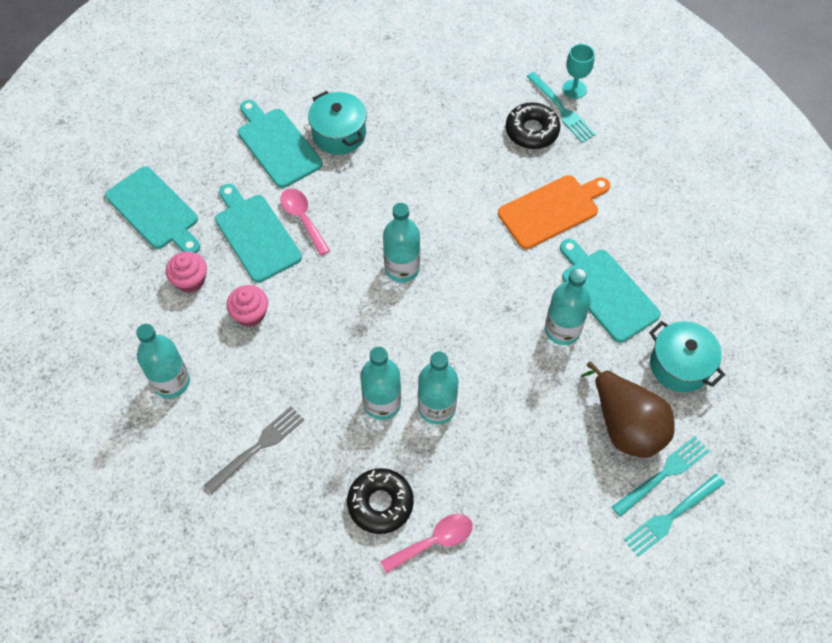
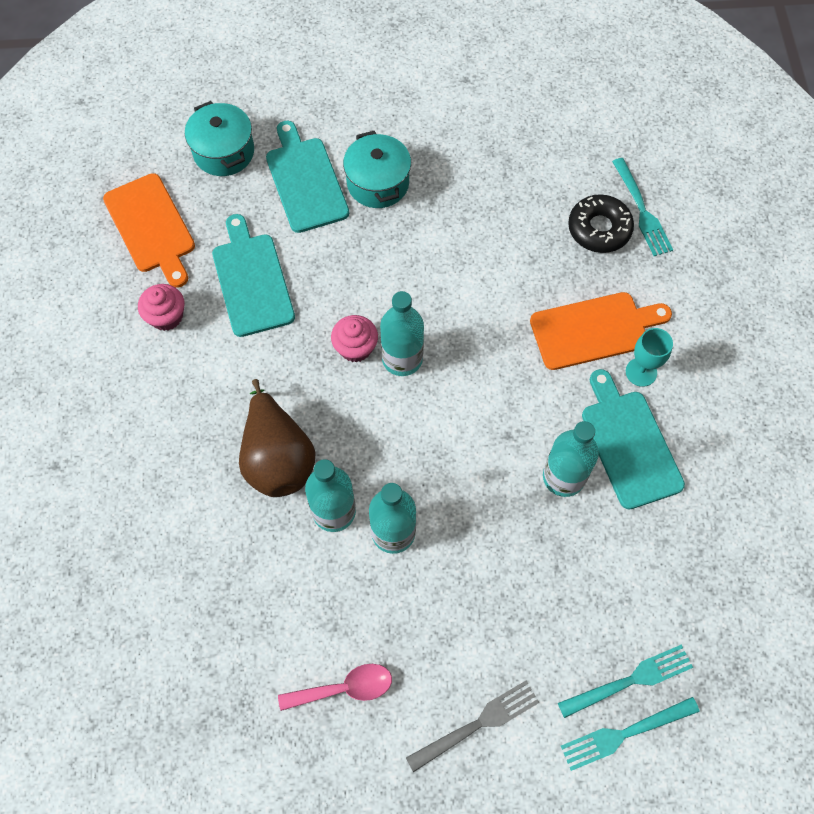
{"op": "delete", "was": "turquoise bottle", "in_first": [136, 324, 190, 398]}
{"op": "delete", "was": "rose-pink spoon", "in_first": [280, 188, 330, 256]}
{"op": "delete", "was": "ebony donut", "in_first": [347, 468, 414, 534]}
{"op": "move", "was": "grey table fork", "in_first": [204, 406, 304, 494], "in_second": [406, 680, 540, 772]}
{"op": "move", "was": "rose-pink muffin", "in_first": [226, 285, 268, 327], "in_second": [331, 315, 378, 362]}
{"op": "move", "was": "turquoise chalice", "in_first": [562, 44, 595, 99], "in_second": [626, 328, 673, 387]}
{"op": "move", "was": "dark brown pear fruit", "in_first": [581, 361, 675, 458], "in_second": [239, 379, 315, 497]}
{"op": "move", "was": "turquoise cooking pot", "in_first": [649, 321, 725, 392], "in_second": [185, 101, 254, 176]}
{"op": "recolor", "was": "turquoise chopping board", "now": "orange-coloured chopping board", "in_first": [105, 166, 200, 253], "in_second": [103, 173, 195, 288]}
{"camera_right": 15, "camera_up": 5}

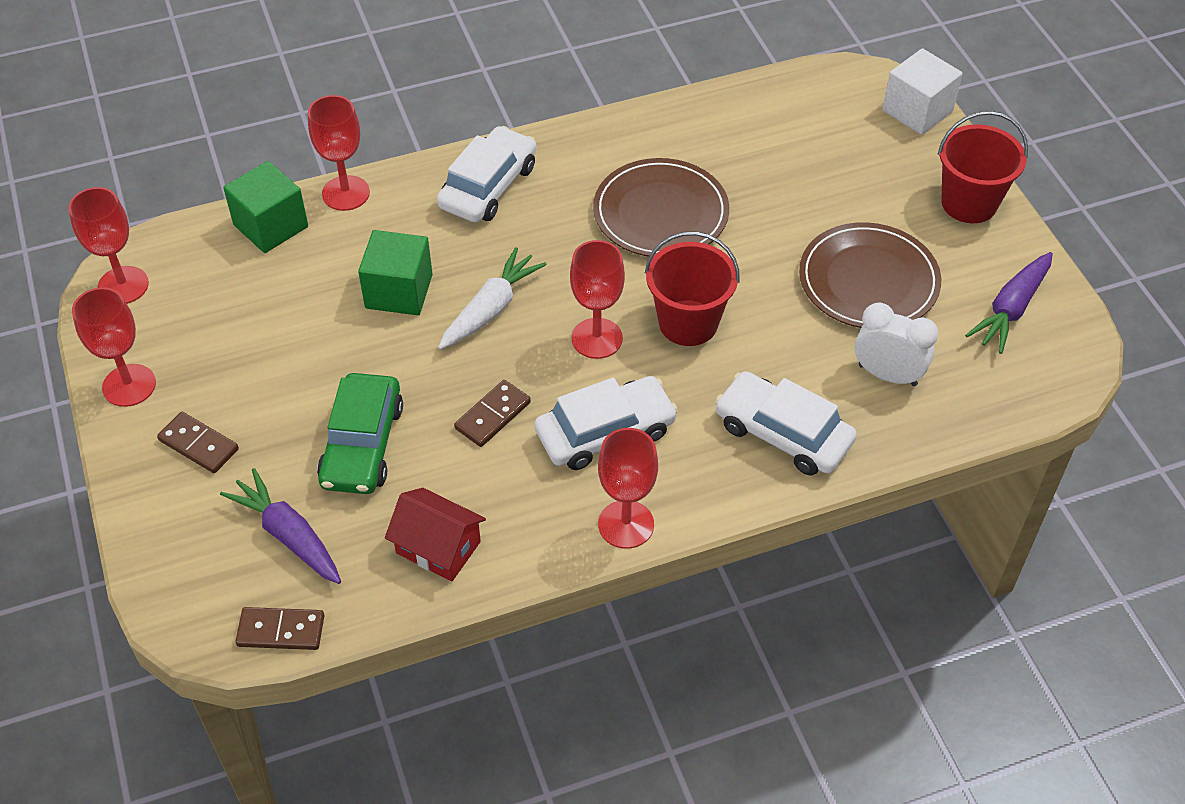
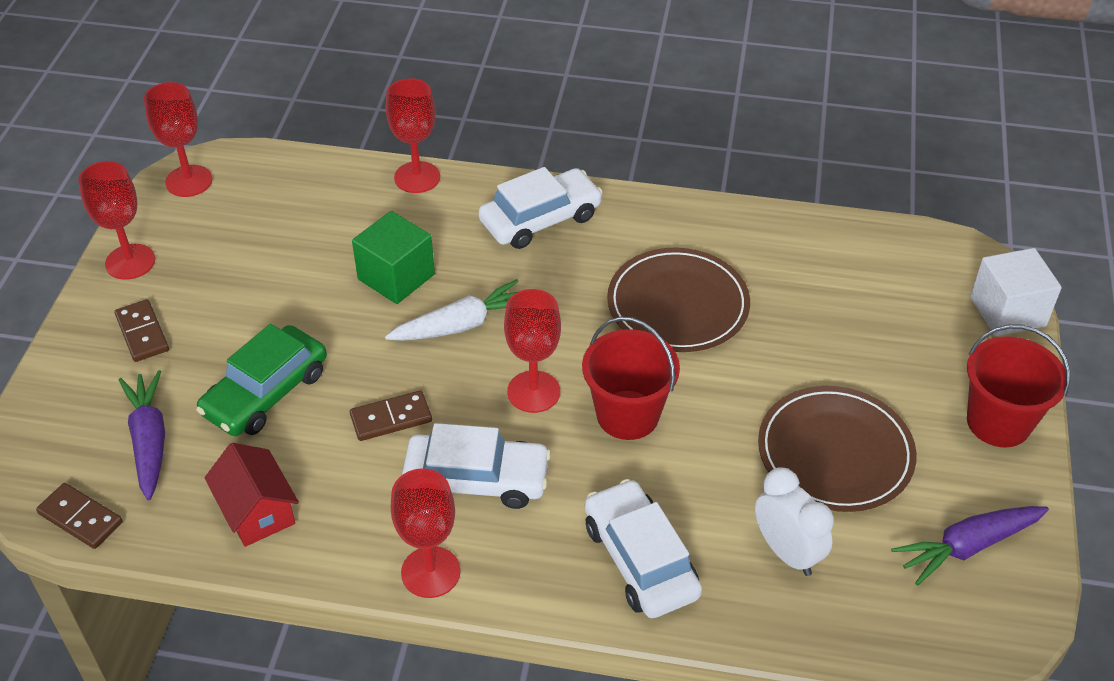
{"op": "delete", "was": "leaf-green cube", "in_first": [223, 161, 308, 253]}
{"camera_right": 30, "camera_up": -5}

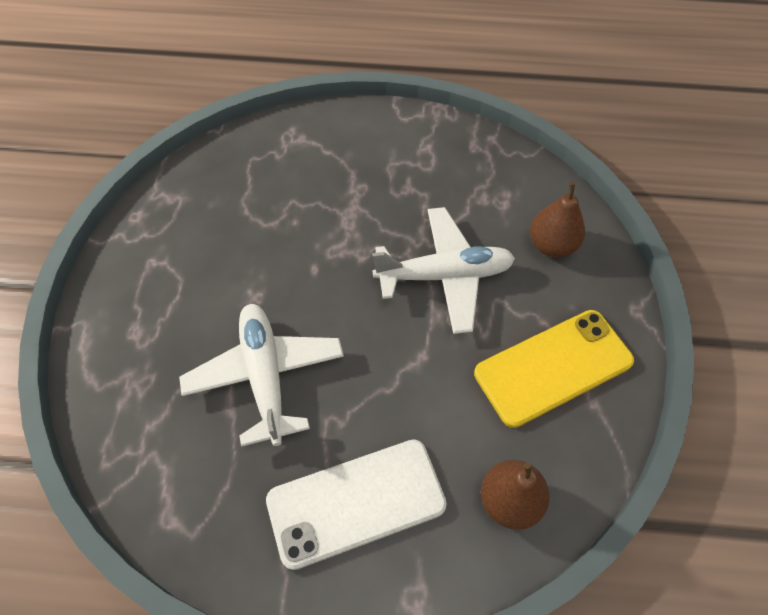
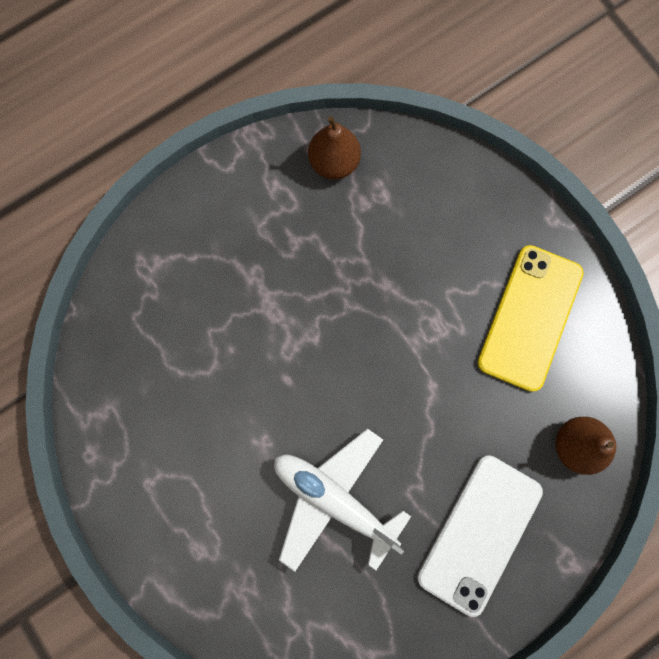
{"op": "delete", "was": "pure white plane", "in_first": [372, 207, 515, 334]}
{"op": "move", "was": "dark brown pear fruit", "in_first": [530, 182, 585, 257], "in_second": [308, 116, 361, 180]}
{"camera_right": -40, "camera_up": 20}

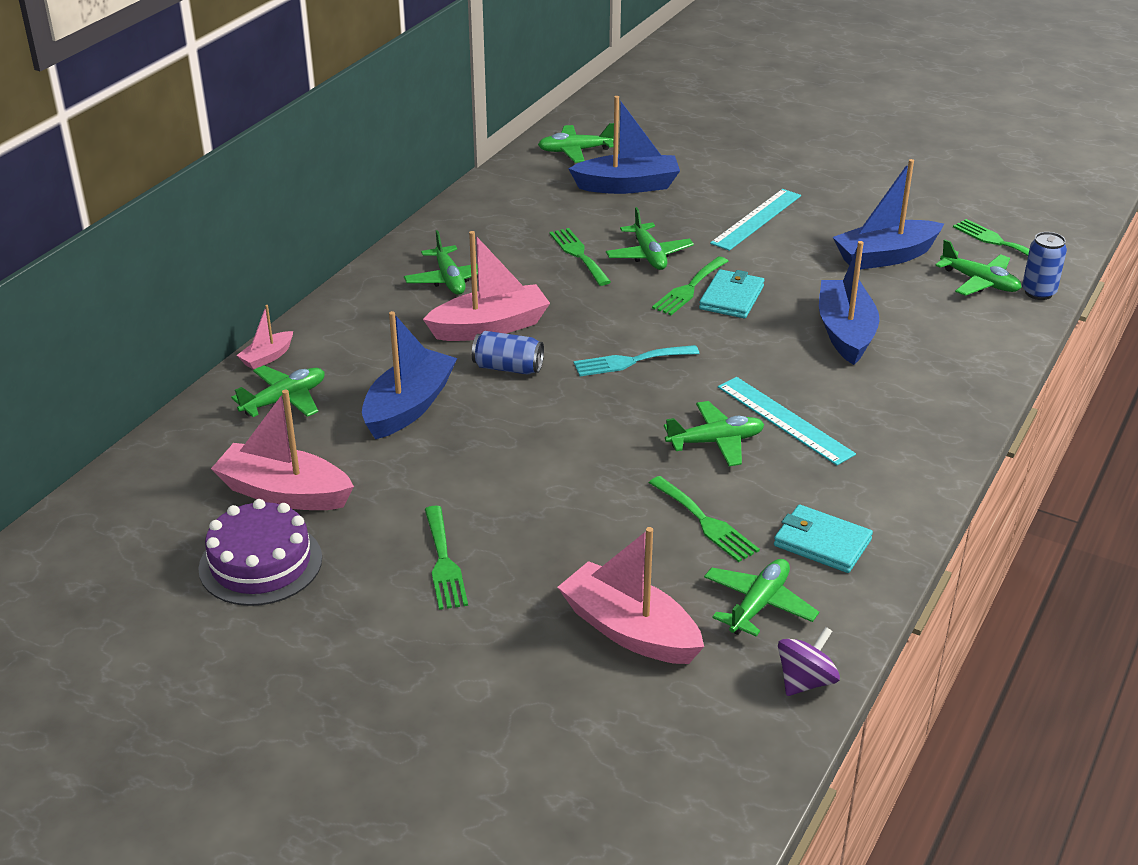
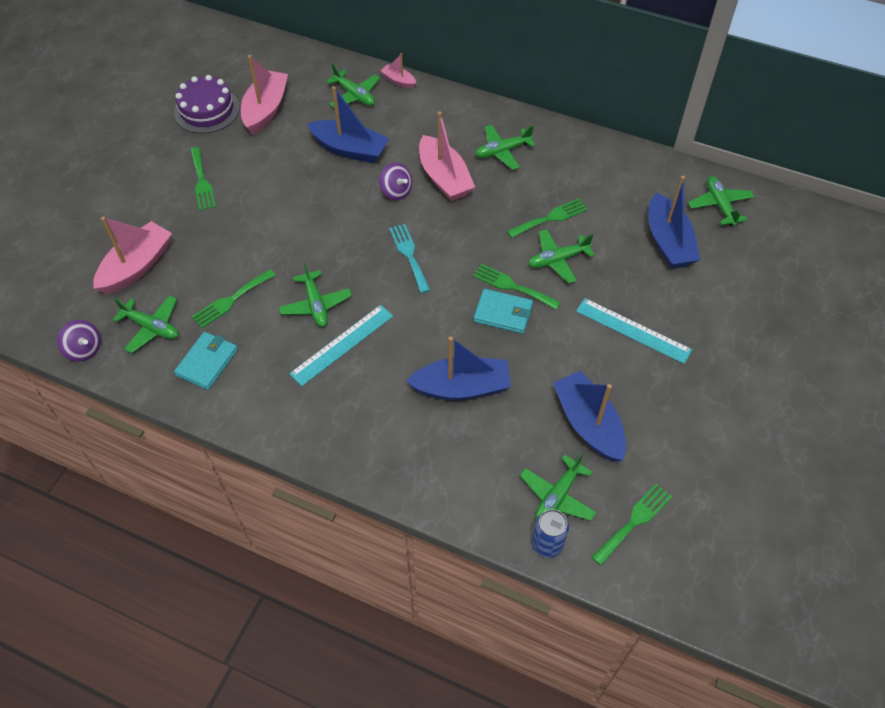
{"op": "replace", "was": "blue can", "now": "royal purple spinning top", "in_first": [472, 331, 544, 375], "in_second": [379, 163, 412, 200]}
{"op": "rotate", "was": "leaf-green table fork", "in_first": [425, 506, 468, 610], "in_second": [190, 147, 216, 211], "clockwise": -90}
{"camera_right": 85, "camera_up": 20}

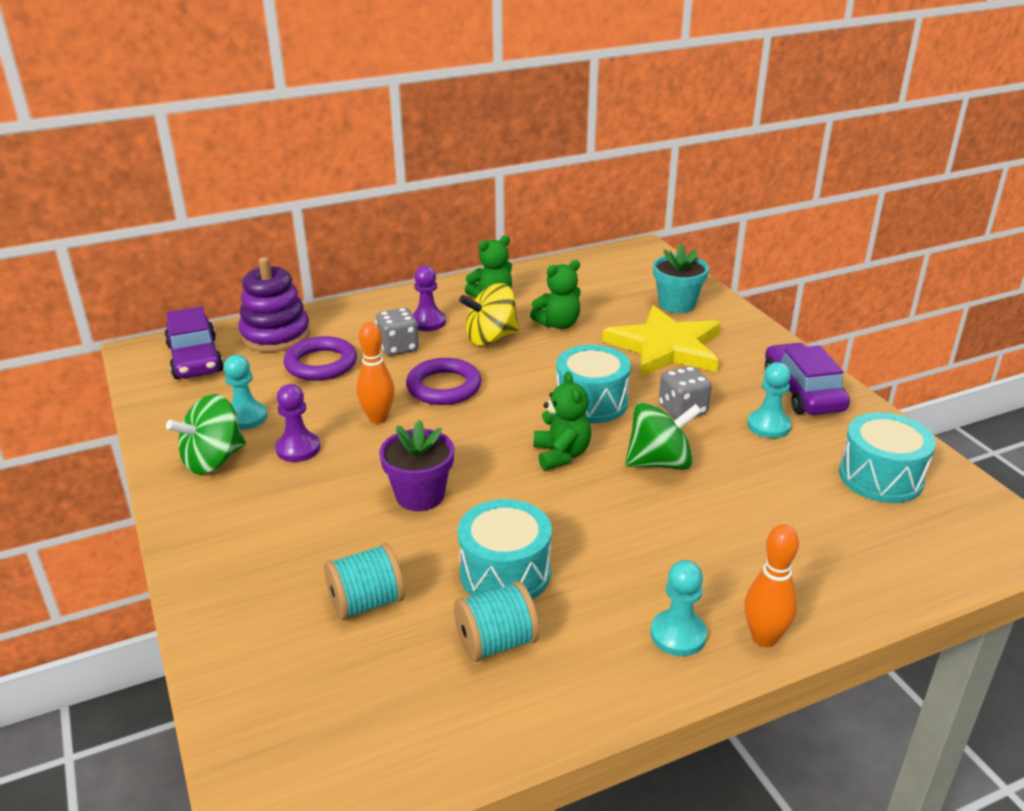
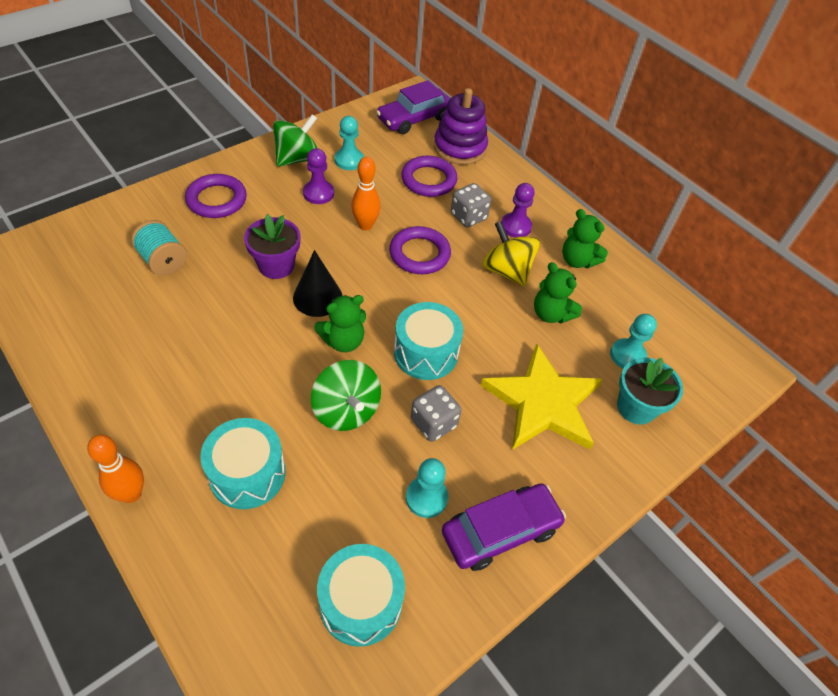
{"op": "delete", "was": "turquoise spool", "in_first": [454, 581, 539, 662]}
{"op": "insert", "now": "royal purple ring", "in_second": [185, 174, 247, 218]}
{"op": "insert", "now": "ebony cone shape", "in_second": [293, 250, 342, 317]}
{"op": "move", "was": "turquoise drum", "in_first": [458, 499, 552, 599], "in_second": [200, 418, 285, 509]}
{"op": "move", "was": "turquoise game pawn", "in_first": [651, 560, 707, 656], "in_second": [610, 314, 657, 369]}
{"op": "rotate", "was": "leaf-green spinning top", "in_first": [166, 394, 246, 475], "in_second": [273, 114, 317, 167], "clockwise": 105}
{"camera_right": 70, "camera_up": 20}

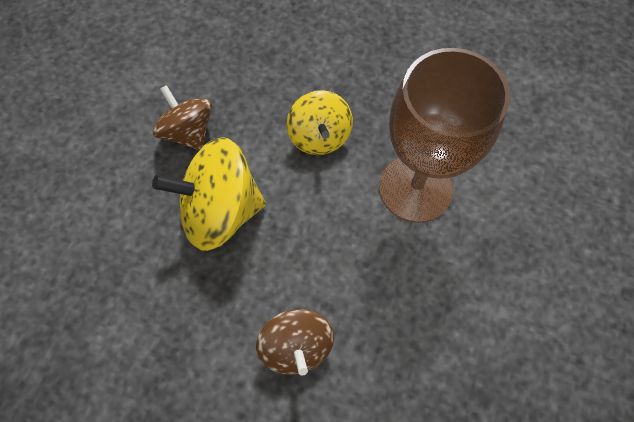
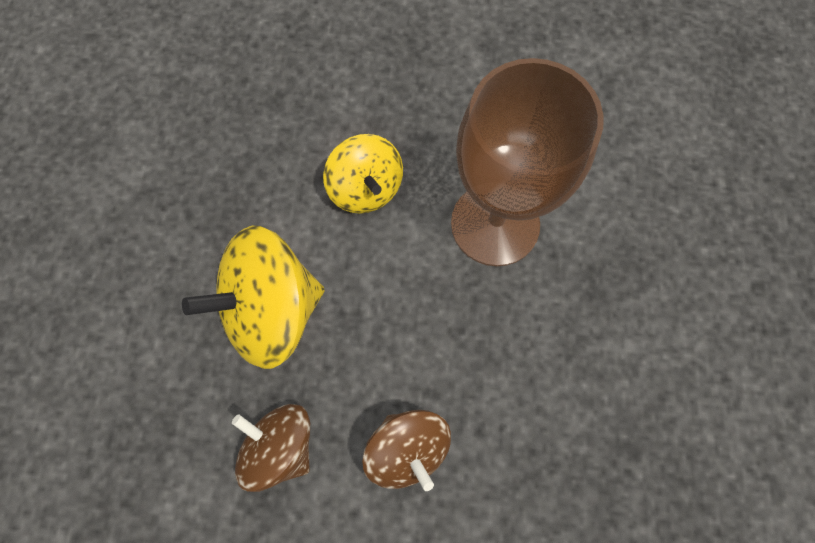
{"op": "move", "was": "dark brown spinning top", "in_first": [153, 85, 212, 150], "in_second": [232, 404, 310, 492]}
{"camera_right": -15, "camera_up": 5}

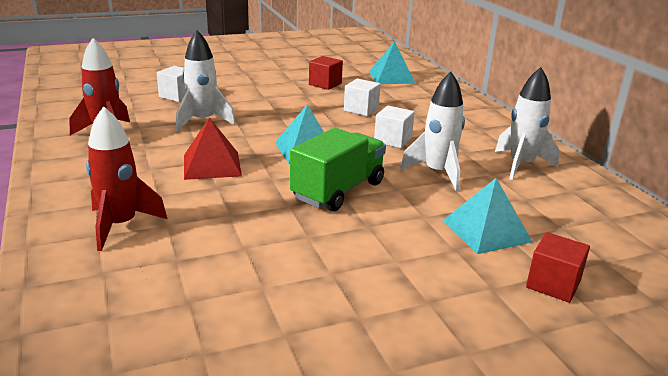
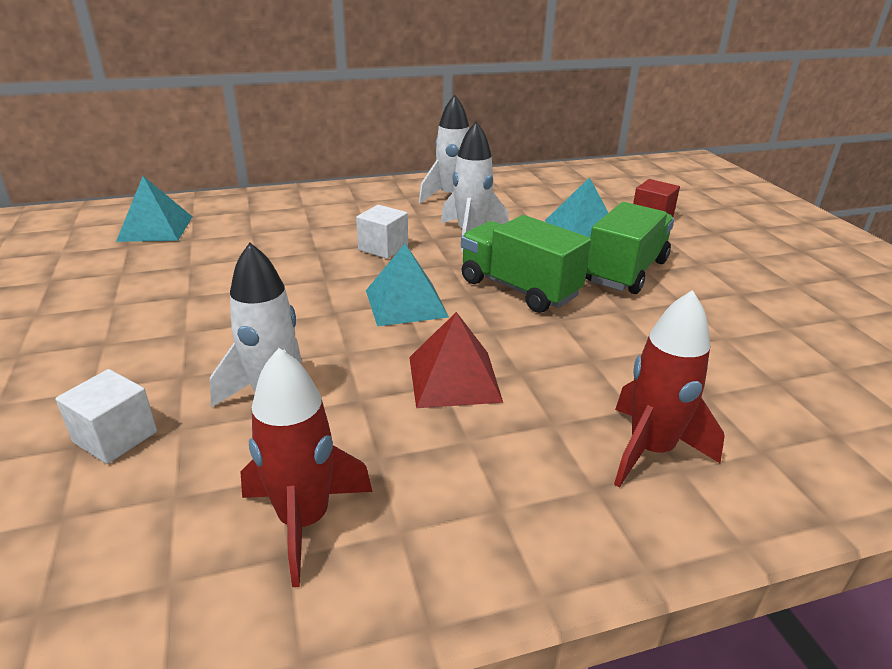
{"op": "delete", "was": "crimson cube", "in_first": [309, 56, 343, 90]}
{"op": "delete", "was": "pure white cube", "in_first": [344, 78, 381, 116]}
{"op": "insert", "now": "leaf-green toy truck", "in_second": [586, 202, 674, 294]}
{"camera_right": -85, "camera_up": 5}

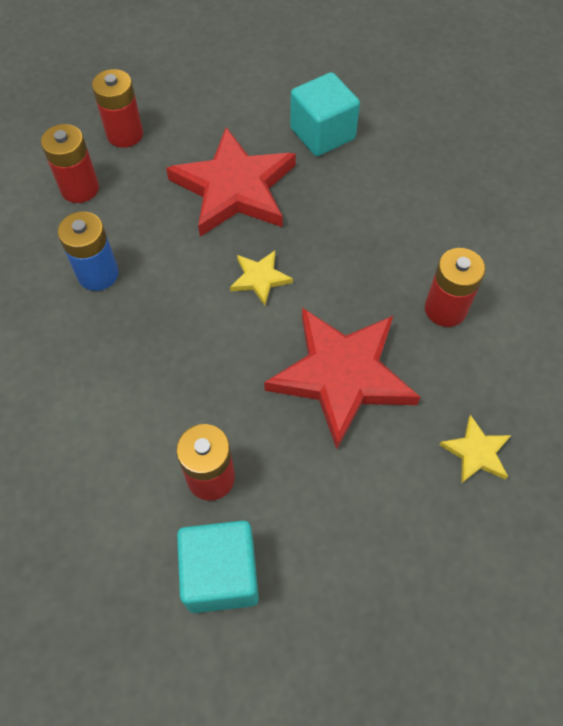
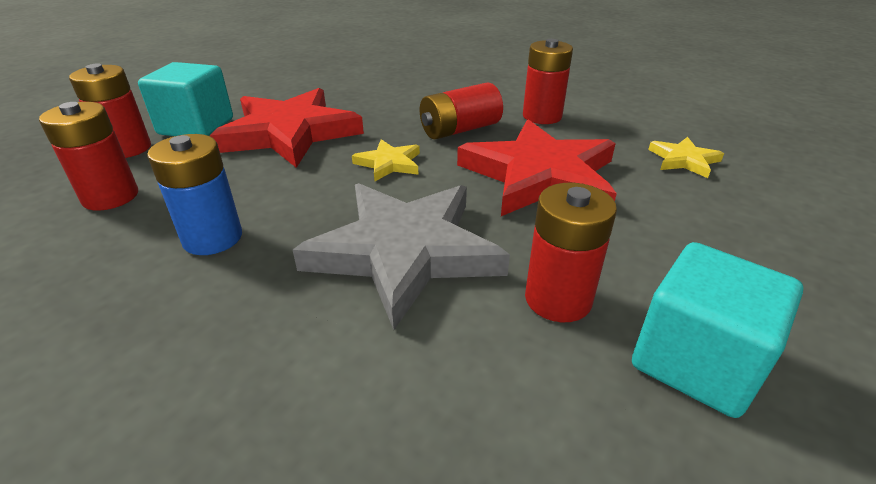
{"op": "insert", "now": "grey star", "in_second": [293, 183, 510, 330]}
{"op": "insert", "now": "crimson AA battery", "in_second": [420, 83, 503, 140]}
{"op": "move", "was": "turquoise cube", "in_first": [290, 72, 360, 156], "in_second": [138, 62, 233, 136]}
{"camera_right": -45, "camera_up": -25}

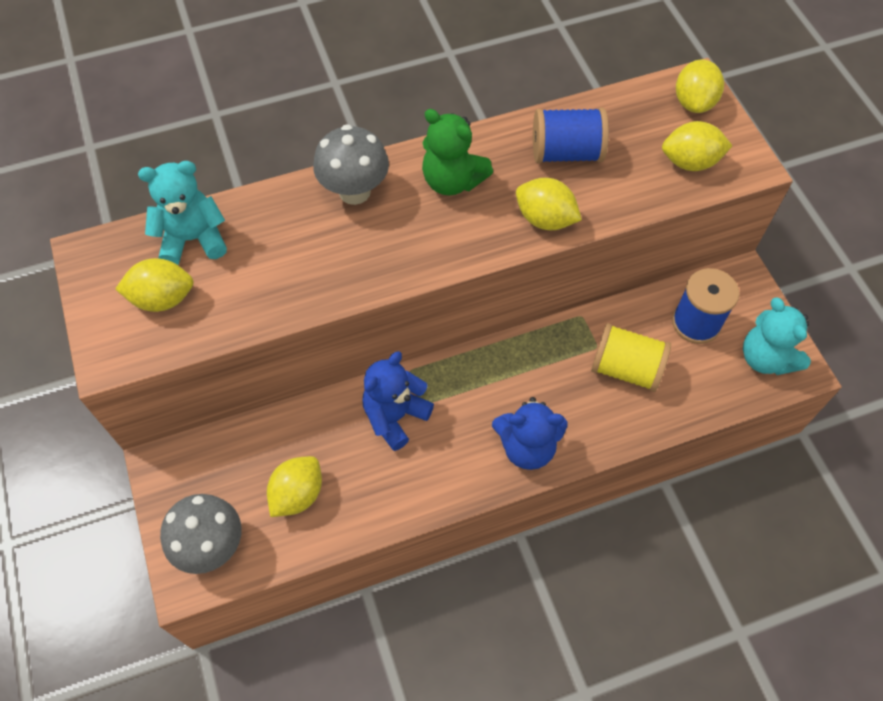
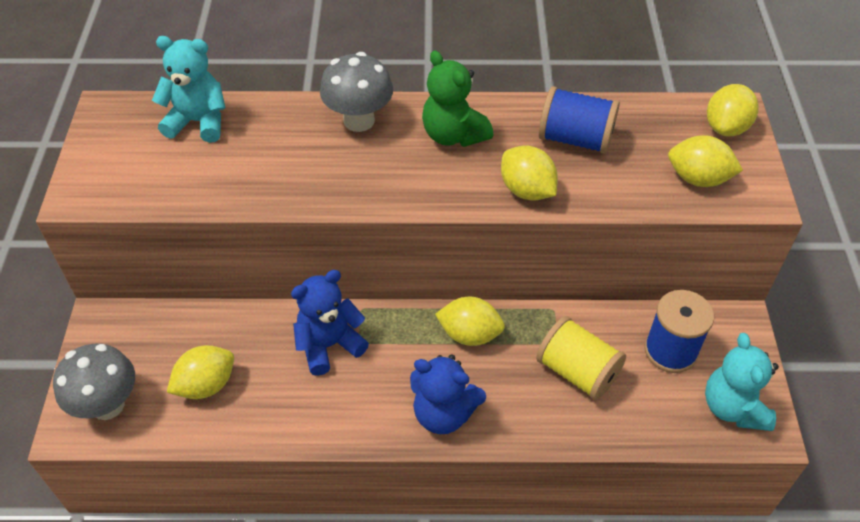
{"op": "move", "was": "yellow citrus fruit", "in_first": [115, 258, 194, 312], "in_second": [435, 297, 505, 346]}
{"camera_right": 20, "camera_up": -10}

